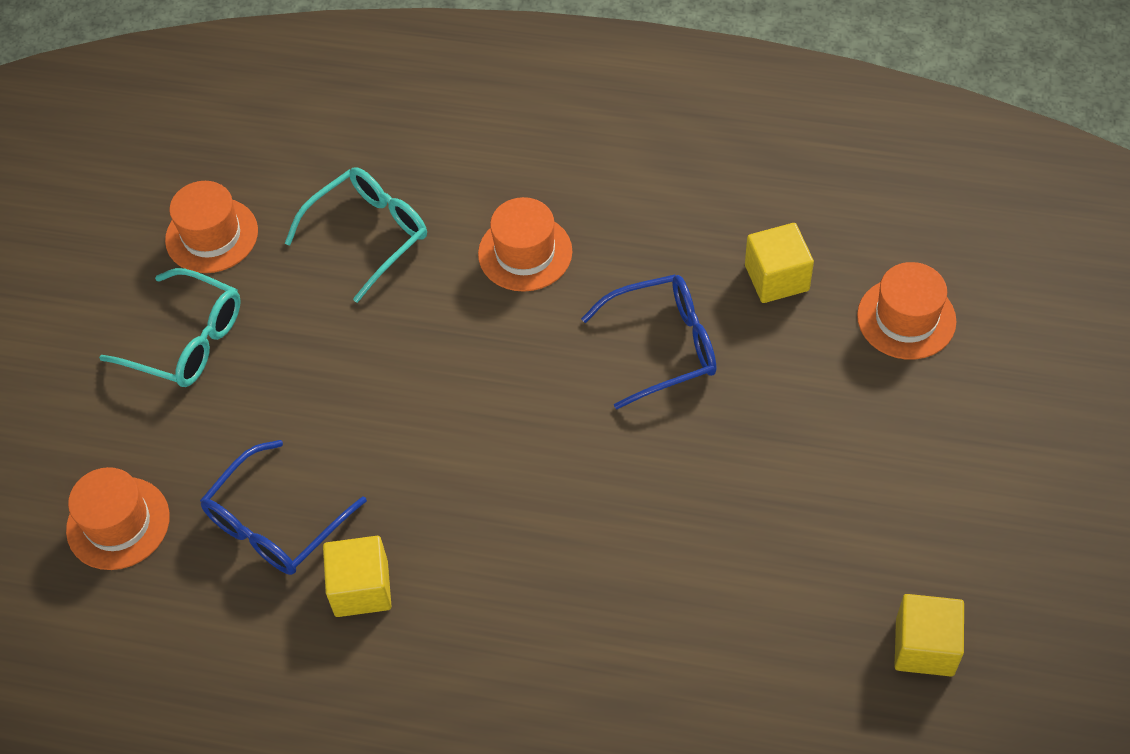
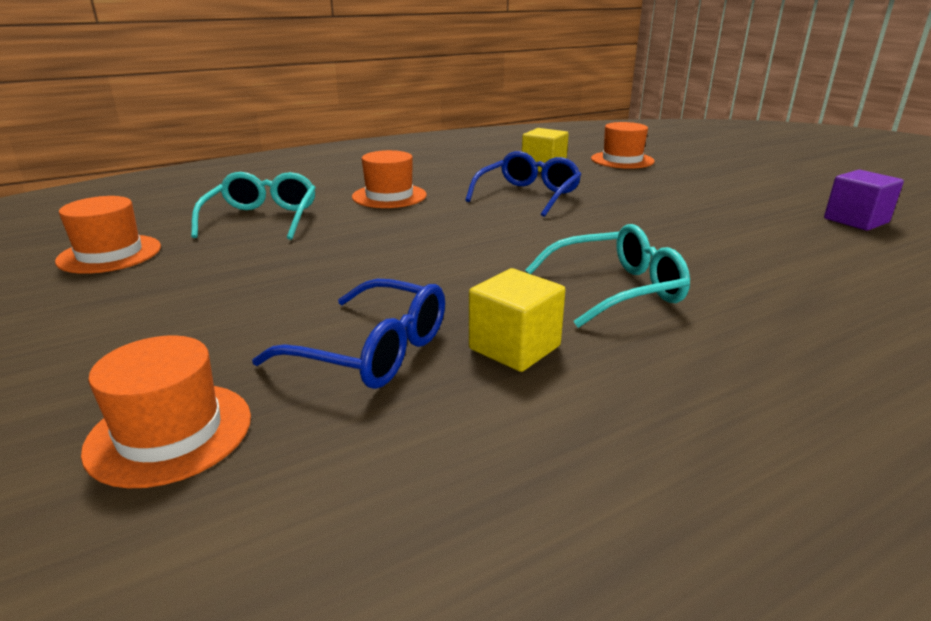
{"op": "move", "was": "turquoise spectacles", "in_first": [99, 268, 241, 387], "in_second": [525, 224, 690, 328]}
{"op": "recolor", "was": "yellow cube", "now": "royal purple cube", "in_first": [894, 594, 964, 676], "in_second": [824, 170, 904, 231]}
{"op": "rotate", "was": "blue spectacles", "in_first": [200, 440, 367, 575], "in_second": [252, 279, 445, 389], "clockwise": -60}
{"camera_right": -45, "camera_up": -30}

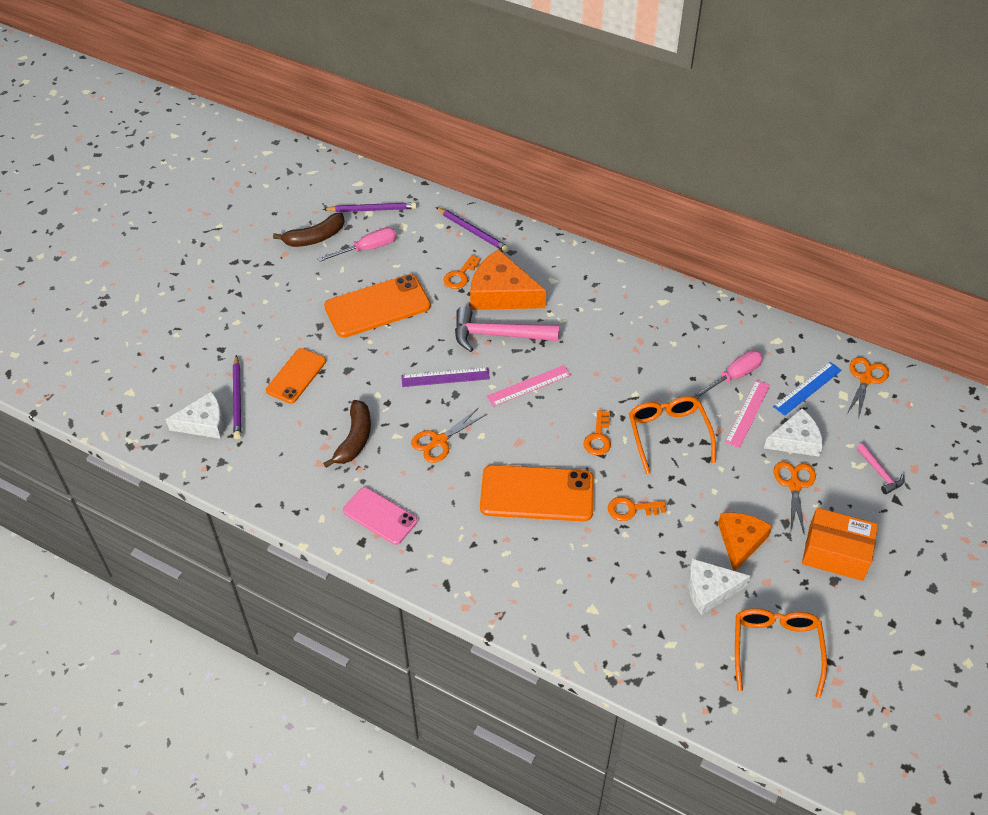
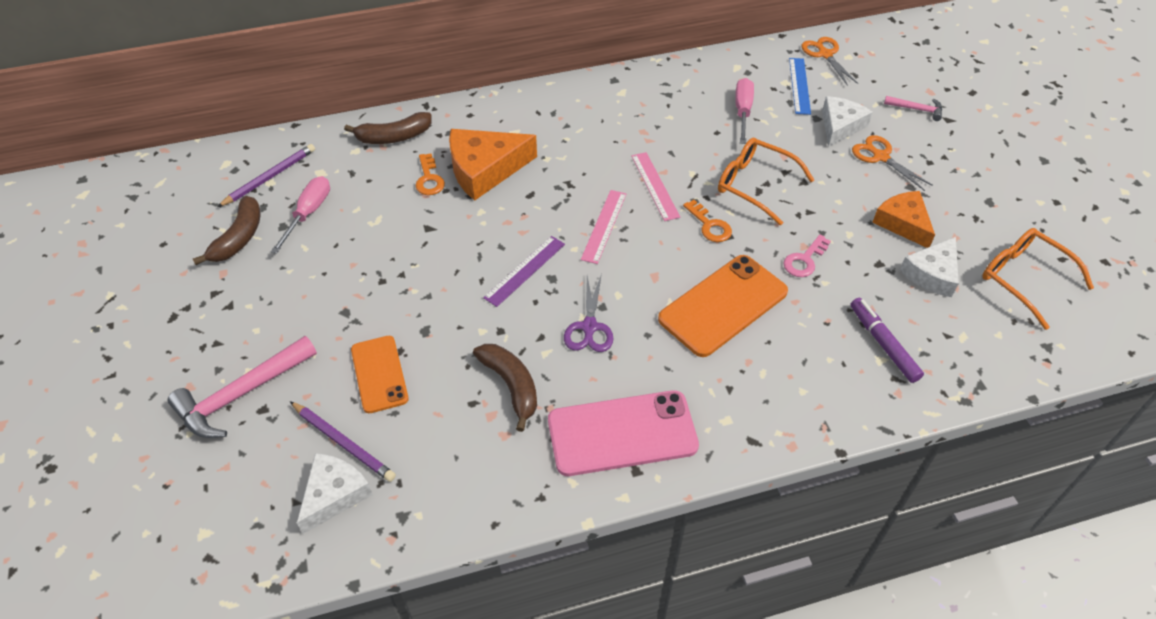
{"op": "delete", "was": "orange-coloured smartphone", "in_first": [324, 274, 431, 338]}
{"op": "delete", "was": "orange-coloured parcel", "in_first": [802, 508, 878, 581]}
{"op": "insert", "now": "royal purple felt pen", "in_second": [851, 298, 924, 383]}
{"op": "move", "was": "rose-pink claw hammer", "in_first": [455, 306, 559, 352], "in_second": [168, 336, 317, 438]}
{"op": "move", "was": "rose-pink measuring stick", "in_first": [725, 380, 770, 448], "in_second": [631, 152, 680, 221]}
{"op": "replace", "was": "royal purple pencil", "now": "dark brown toy banana", "in_first": [436, 207, 509, 252], "in_second": [344, 112, 432, 144]}
{"op": "recolor", "was": "orange-coloured scissors", "now": "royal purple scissors", "in_first": [411, 407, 487, 463], "in_second": [564, 274, 614, 352]}
{"op": "recolor", "was": "orange-coloured latchkey", "now": "rose-pink latchkey", "in_first": [608, 497, 666, 521], "in_second": [783, 235, 831, 277]}
{"op": "resize", "was": "rose-pink smartphone", "in_first": [343, 487, 417, 545], "in_second": [548, 390, 699, 476], "ratio": 1.59}
{"camera_right": -45, "camera_up": 0}

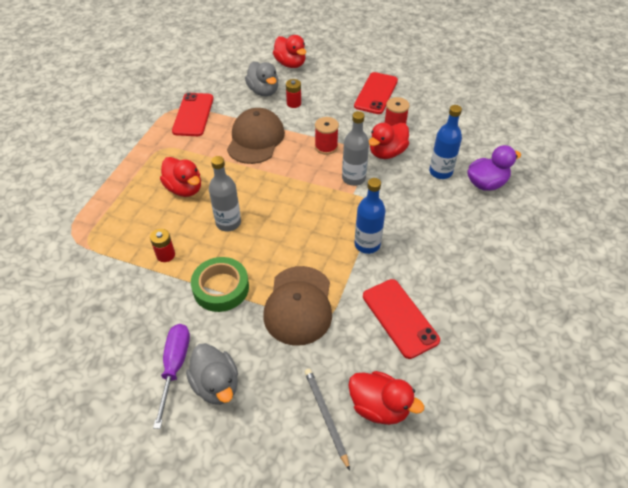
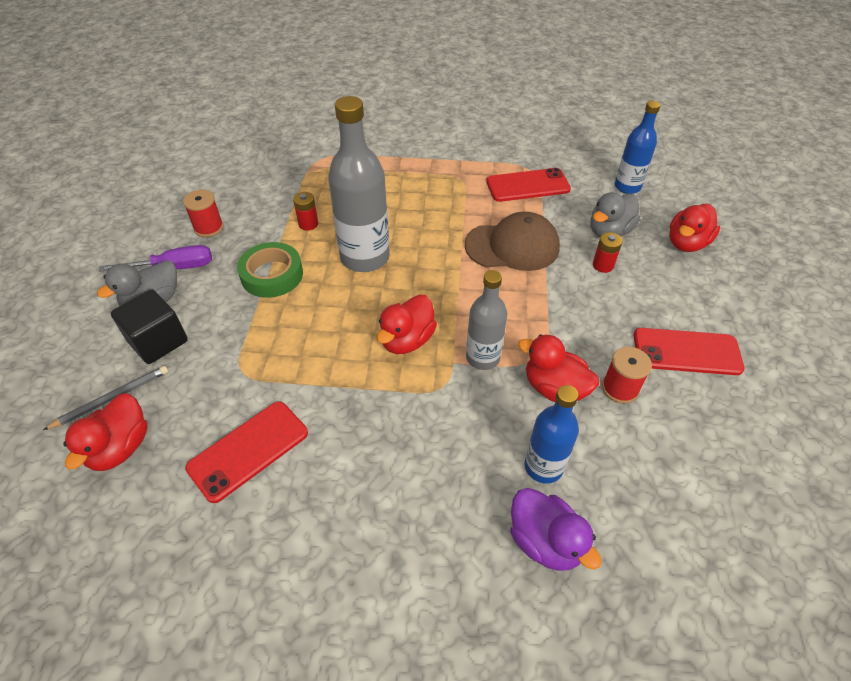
{"op": "delete", "was": "dark brown baseball cap", "in_first": [263, 266, 332, 346]}
{"op": "insert", "now": "ebony cube", "in_second": [111, 289, 188, 364]}
{"op": "move", "was": "crimson rubber duck", "in_first": [160, 157, 201, 197], "in_second": [377, 295, 437, 354]}
{"op": "move", "was": "crimson spool", "in_first": [315, 117, 339, 154], "in_second": [183, 189, 224, 237]}
{"op": "move", "was": "blue bottle", "in_first": [354, 178, 385, 254], "in_second": [615, 101, 661, 194]}
{"op": "resize", "was": "grey bottle", "in_first": [209, 156, 241, 231], "in_second": [328, 96, 390, 272], "ratio": 1.66}
{"camera_right": 75, "camera_up": 0}

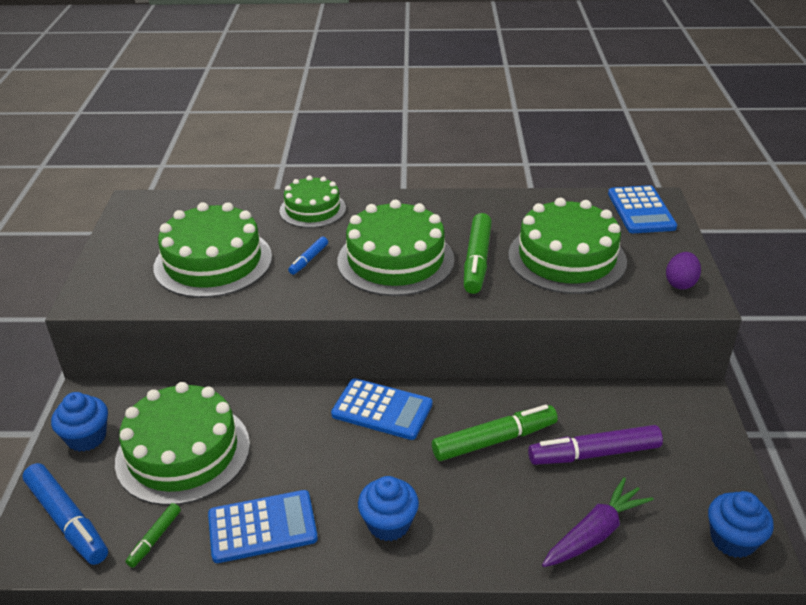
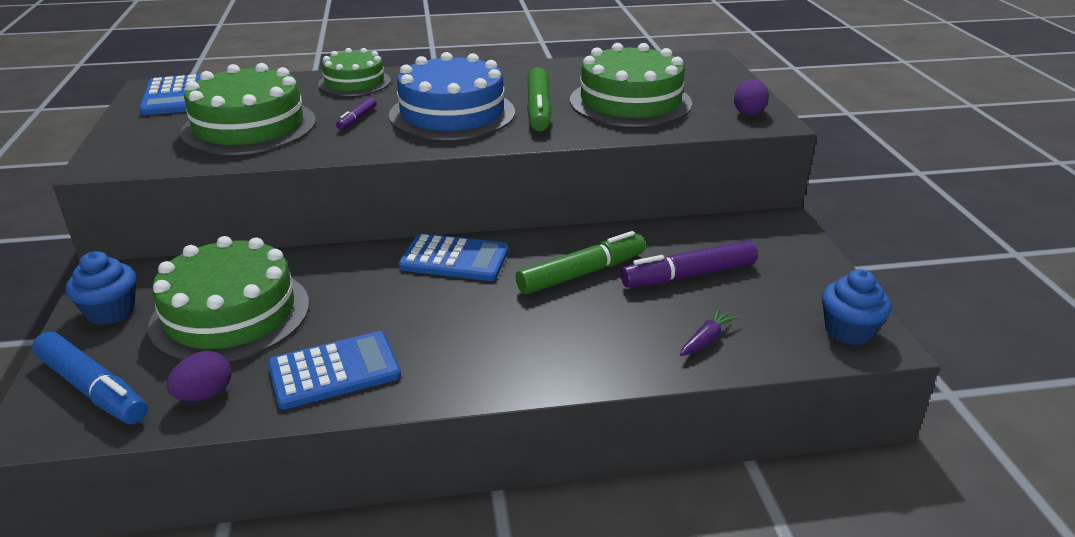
{"op": "delete", "was": "blue muffin", "in_first": [358, 476, 419, 541]}
{"op": "move", "was": "blue calculator", "in_first": [608, 185, 677, 233], "in_second": [139, 74, 200, 115]}
{"op": "replace", "was": "leaf-green felt pen", "now": "royal purple egg", "in_first": [126, 503, 181, 568], "in_second": [167, 351, 231, 401]}
{"op": "recolor", "was": "blue felt pen", "now": "royal purple felt pen", "in_first": [288, 237, 328, 275], "in_second": [336, 97, 377, 130]}
{"op": "recolor", "was": "leaf-green gateau", "now": "blue gateau", "in_first": [337, 200, 455, 296], "in_second": [389, 52, 515, 140]}
{"op": "resize", "was": "royal purple toy carrot", "in_first": [542, 477, 654, 567], "in_second": [680, 308, 739, 356], "ratio": 0.58}
{"camera_right": -10, "camera_up": -5}

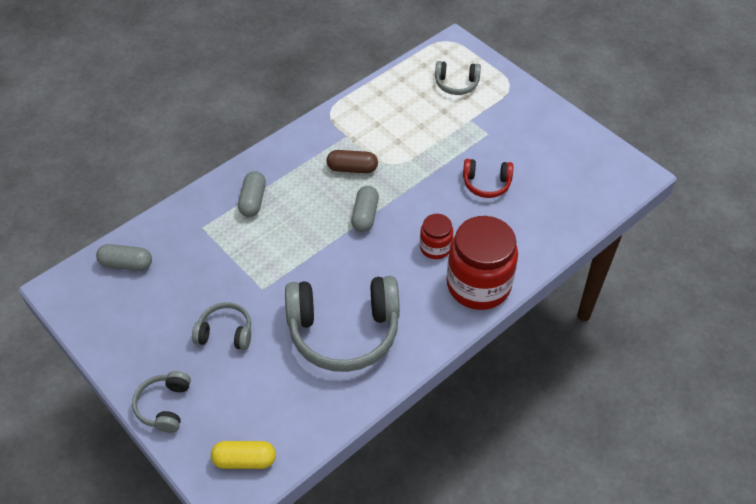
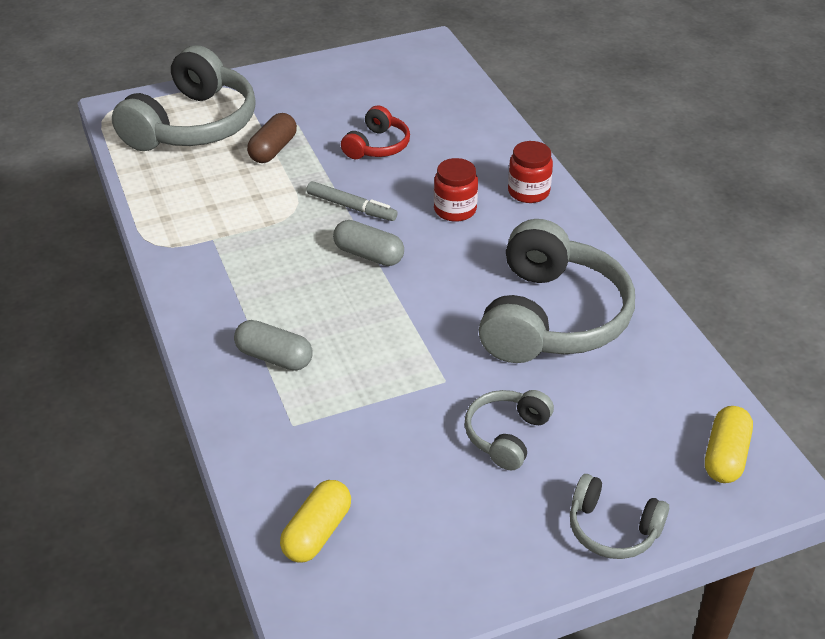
{"op": "insert", "now": "grey felt pen", "in_second": [306, 181, 397, 221]}
{"op": "move", "was": "dark brown capsule", "in_first": [327, 150, 378, 173], "in_second": [247, 113, 297, 163]}
{"op": "recolor", "was": "grey capsule", "now": "yellow capsule", "in_first": [96, 244, 152, 271], "in_second": [280, 480, 351, 562]}
{"op": "resize", "was": "grey headphones", "in_first": [435, 61, 481, 95], "in_second": [112, 45, 256, 151], "ratio": 2.02}
{"op": "resize", "was": "crimson preserve jar", "in_first": [447, 216, 518, 310], "in_second": [508, 141, 553, 203], "ratio": 0.51}
{"camera_right": -70, "camera_up": -10}

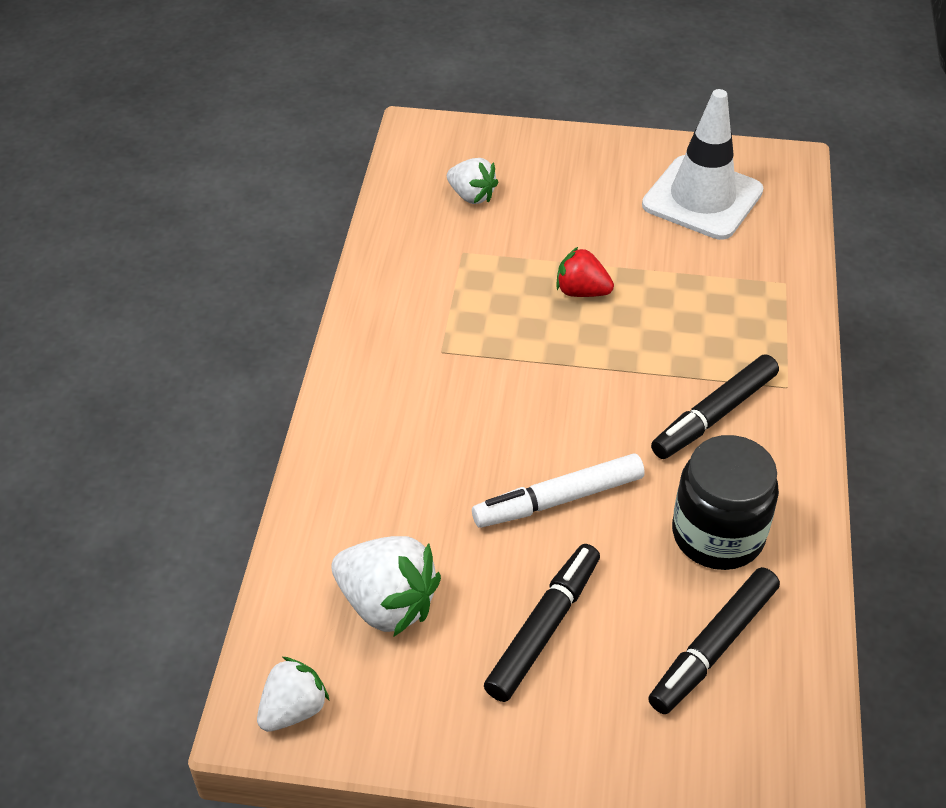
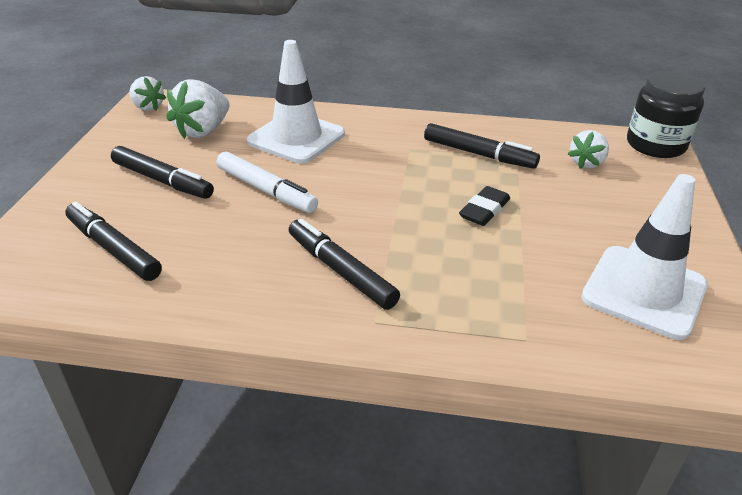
{"op": "insert", "now": "pure white traffic cone", "in_second": [247, 40, 345, 163]}
{"op": "insert", "now": "ebony felt pen", "in_second": [424, 123, 540, 169]}
{"op": "move", "was": "ebony preserve jar", "in_first": [672, 435, 779, 570], "in_second": [627, 71, 705, 158]}
{"op": "replace", "was": "crimson strawberry", "now": "ebony pencil eraser", "in_first": [556, 246, 614, 297], "in_second": [459, 186, 510, 226]}
{"op": "rotate", "was": "pure white felt pen", "in_first": [472, 453, 645, 528], "in_second": [217, 152, 318, 213], "clockwise": 150}
{"camera_right": 90, "camera_up": -10}

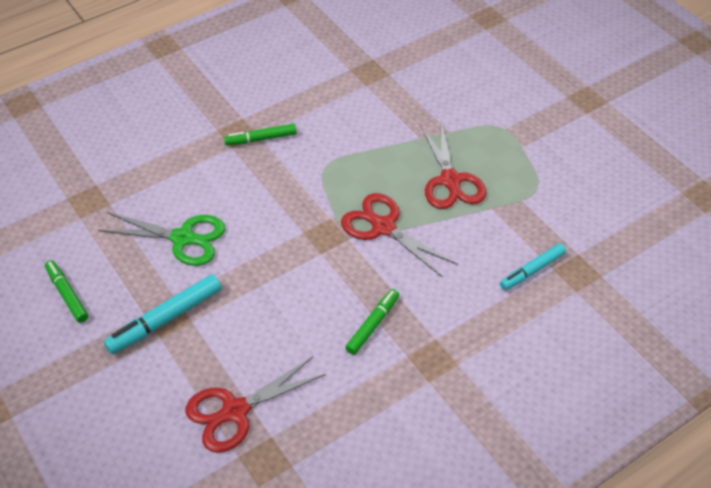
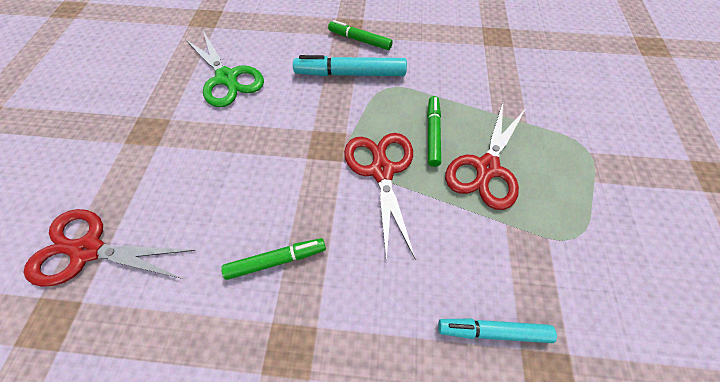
{"op": "move", "was": "leaf-green felt pen", "in_first": [45, 260, 88, 323], "in_second": [427, 96, 441, 167]}
{"op": "move", "was": "turquoise felt pen", "in_first": [104, 274, 222, 354], "in_second": [293, 55, 407, 76]}
{"camera_right": 40, "camera_up": 10}

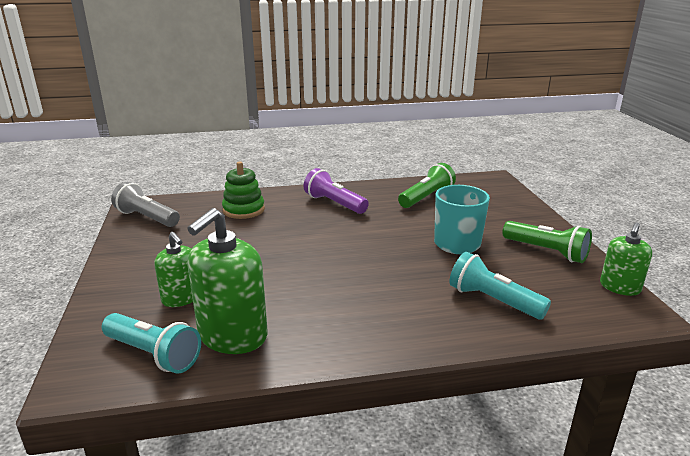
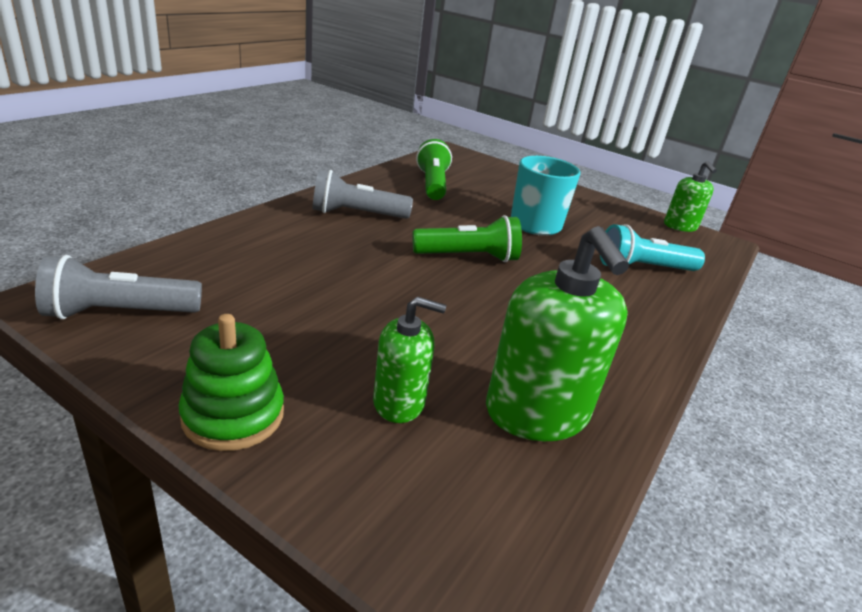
{"op": "delete", "was": "turquoise pocket torch", "in_first": [102, 313, 201, 374]}
{"op": "move", "was": "leaf-green ring stacker", "in_first": [222, 162, 265, 219], "in_second": [178, 314, 284, 451]}
{"op": "move", "was": "leaf-green pocket torch", "in_first": [503, 221, 592, 263], "in_second": [412, 215, 522, 262]}
{"op": "recolor", "was": "royal purple pocket torch", "now": "grey pocket torch", "in_first": [304, 168, 369, 214], "in_second": [312, 169, 413, 219]}
{"camera_right": -50, "camera_up": 5}

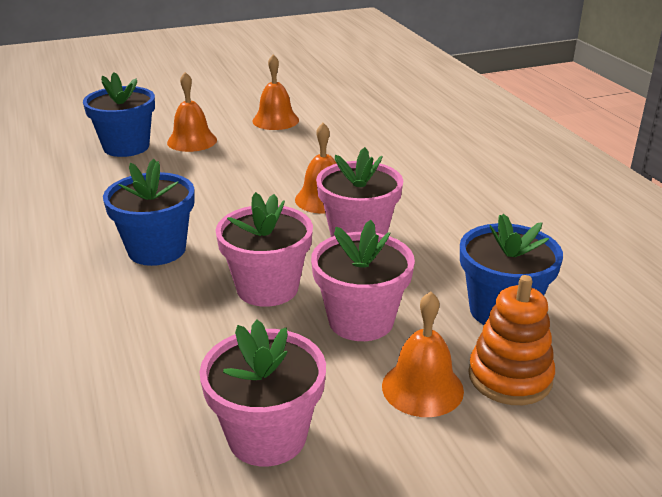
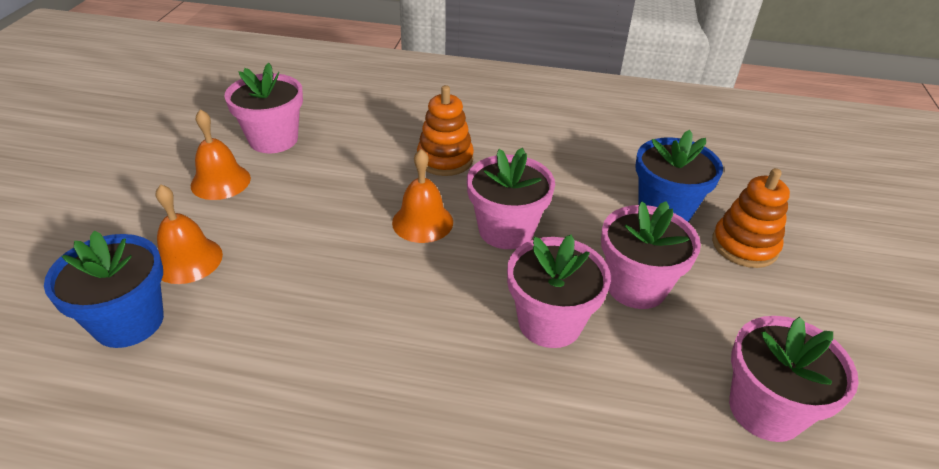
{"op": "delete", "was": "blue plant pot", "in_first": [103, 159, 195, 266]}
{"op": "delete", "was": "orange-coloured bell", "in_first": [382, 292, 464, 417]}
{"op": "insert", "now": "rose-pink plant pot", "in_second": [224, 63, 303, 153]}
{"op": "insert", "now": "orange-coloured ring stacker", "in_second": [417, 85, 474, 176]}
{"camera_right": -60, "camera_up": 10}

